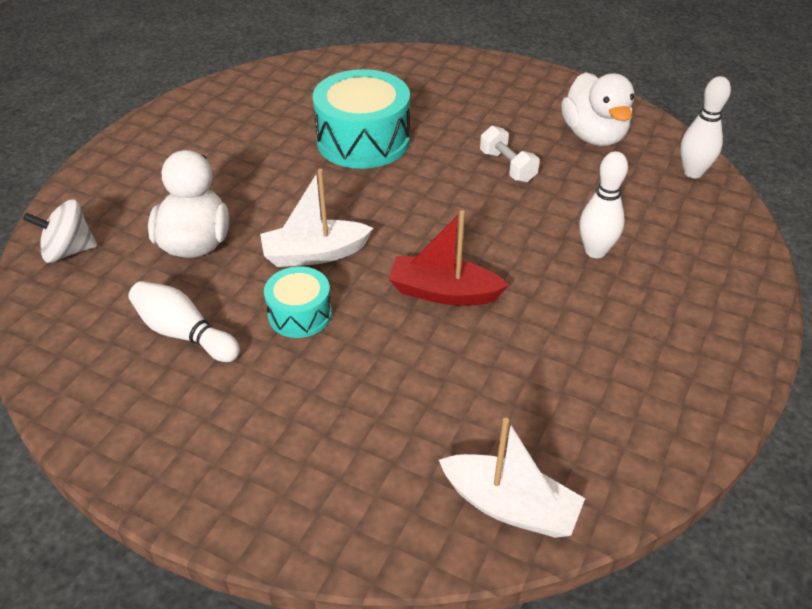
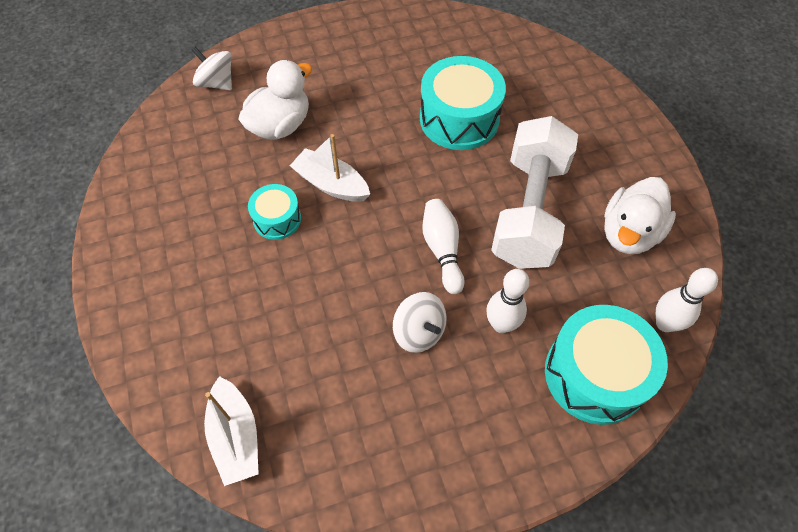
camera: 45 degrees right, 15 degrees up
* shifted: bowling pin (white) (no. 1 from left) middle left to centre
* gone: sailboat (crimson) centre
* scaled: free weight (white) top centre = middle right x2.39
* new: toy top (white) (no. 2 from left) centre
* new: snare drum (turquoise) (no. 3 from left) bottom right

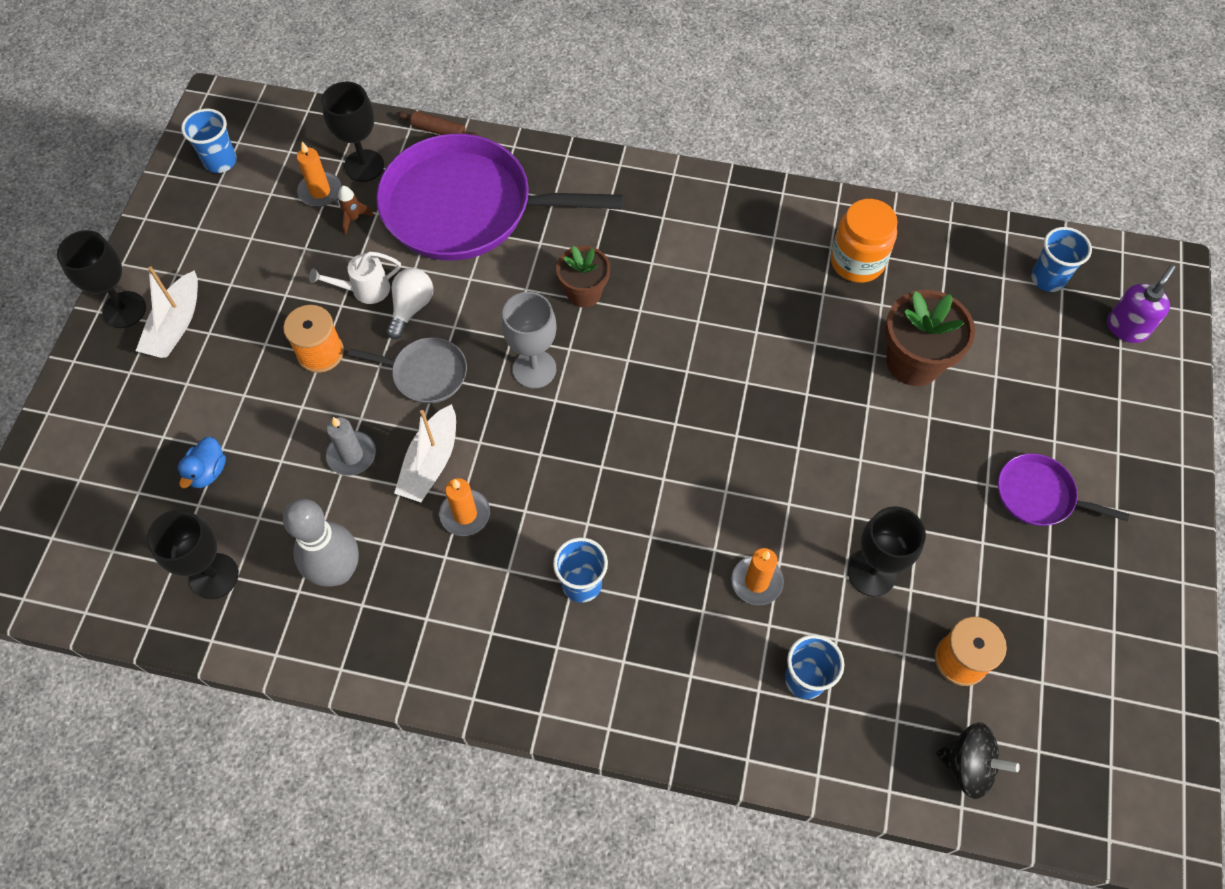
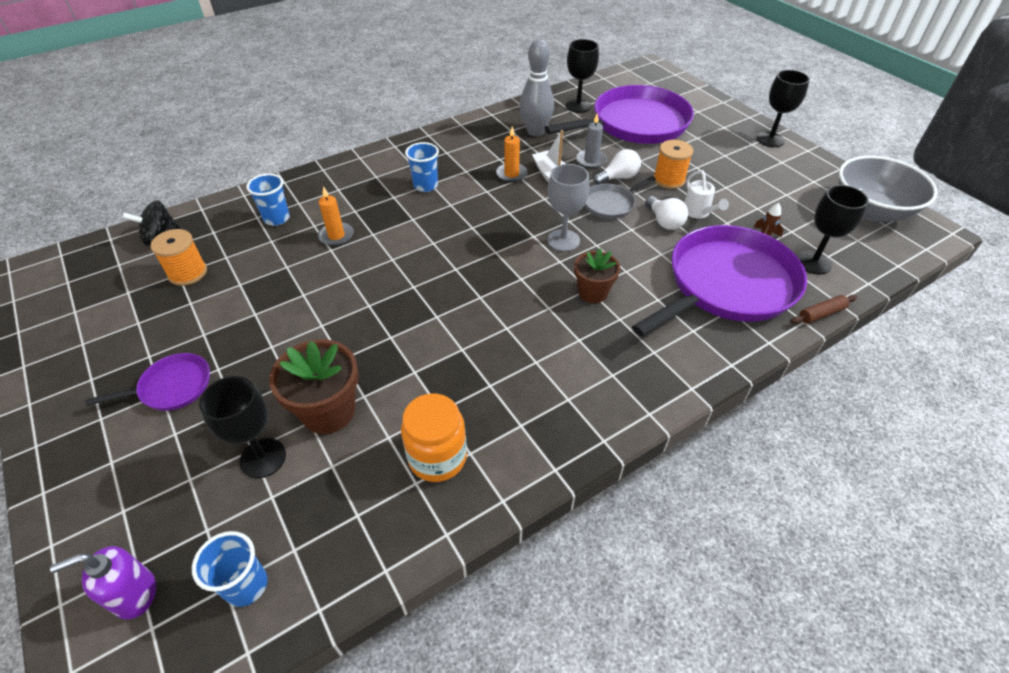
camera: 135 degrees right, 15 degrees down
* gone: sailboat (white) (no. 1 from left) middle left
* swapped: duck (blue) middle left to skillet (violet) (no. 2 from left) top centre
* swapped: beaker (blue) (no. 1 from left) top left to serving bowl (ash-grey) top right
* gone: pillar candle (bright orange) (no. 1 from left) top left
* rotated: sprinkling can (white) top left = top right 135 degrees clockwise
* shifted: goblet (black) (no. 4 from left in the first image) middle right to goblet (black) (no. 1 from left) middle left
* rotated: soap dispenser (violet) middle right = bottom left 75 degrees clockwise
* new: bulb (white) (no. 1 from left) top centre

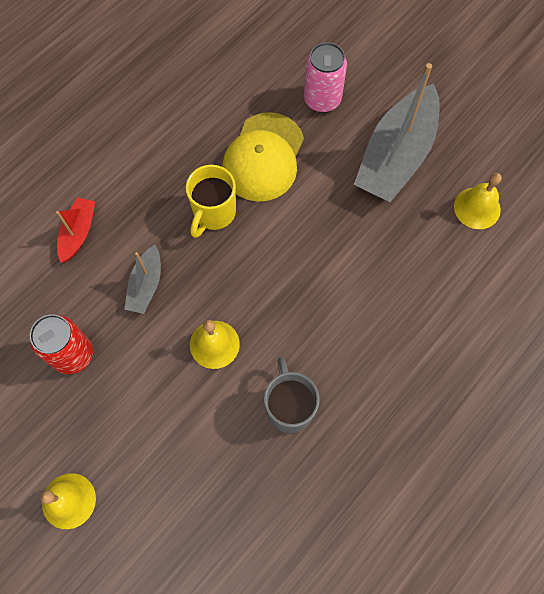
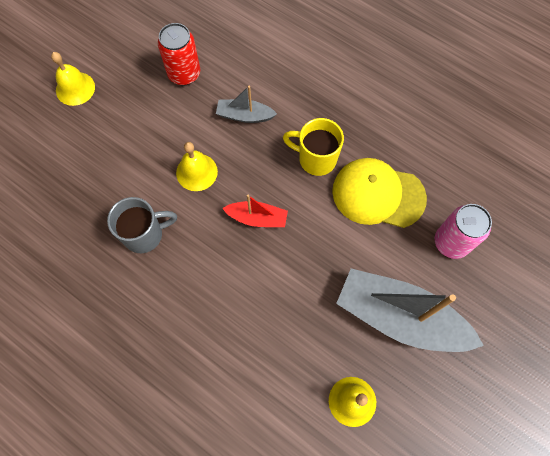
camera: 85 degrees right, 0 degrees up
* shifted: sailboat (crimson) middle left to centre

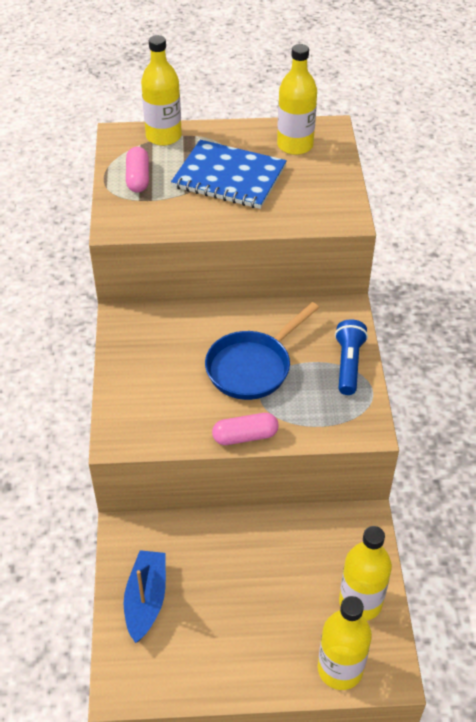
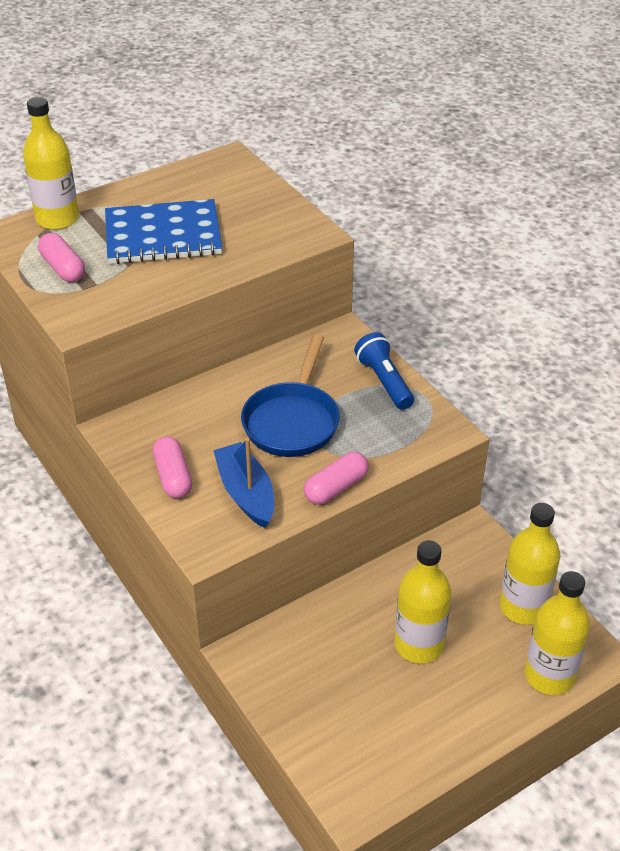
camera: 30 degrees left, 5 degrees down
* shifted: sailboat (blue) bottom left to centre
* shifted: bottle (yellow) (no. 2 from left) top centre to bottom right
* new: capsule (rose-pink) (no. 2 from left) middle left

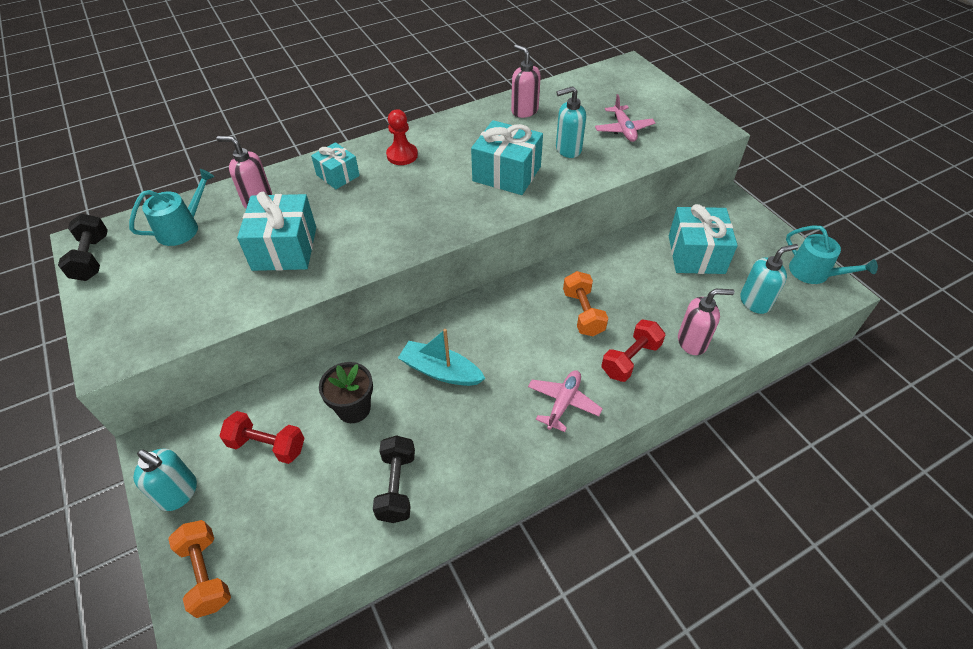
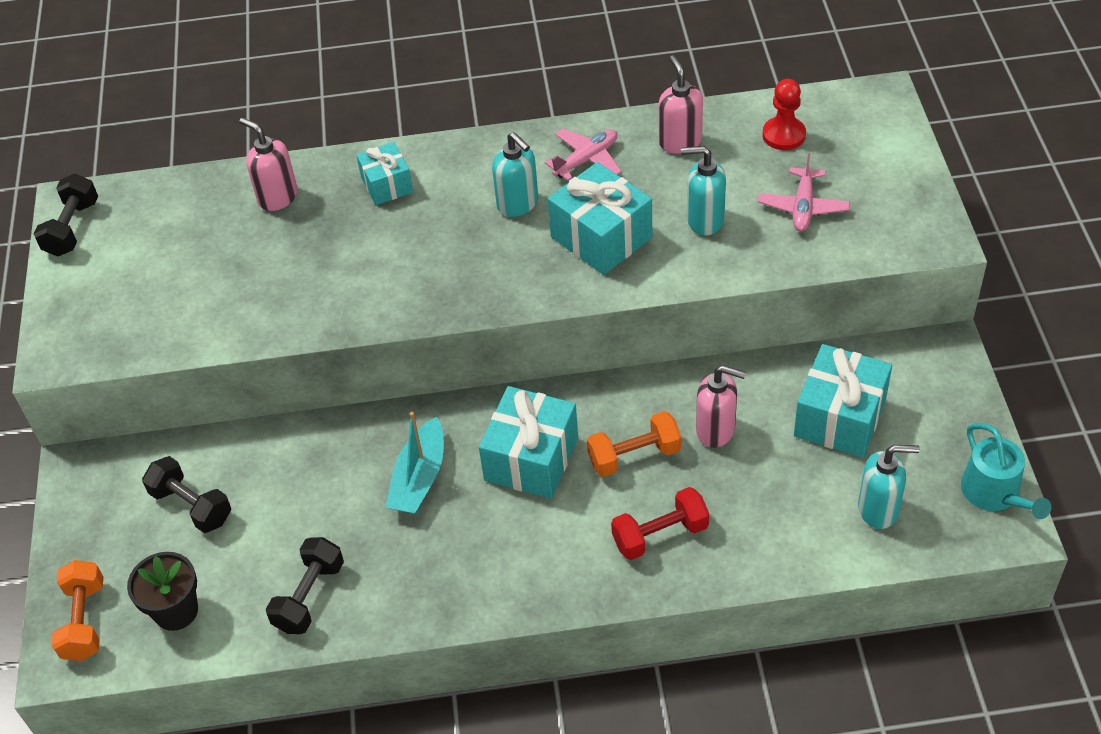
camera: 25 degrees right, 0 degrees up
* gone: sprinkling can (turquoise) (no. 1 from left) top left
* shifted: soap dispenser (turquoise) (no. 1 from left) bottom left to top centre
* repainted: free weight (crimson) (no. 1 from left) bottom left to free weight (black) (no. 2 from left) bottom left
* shifted: present (turquoise) (no. 1 from left in the first image) middle left to present (turquoise) (no. 2 from left) centre
* shifted: flower pot (black) centre to bottom left
* shifted: chess pawn (crimson) top centre to top right
* rotated: sailboat (turquoise) centre = centre 120 degrees counterclockwise
* shifted: aeroplane (rose-pink) (no. 1 from left) centre to top centre
* rotated: free weight (bright orange) (no. 2 from left) centre = centre 60 degrees clockwise
* shifted: soap dispenser (rose-pink) (no. 3 from left) middle right to centre

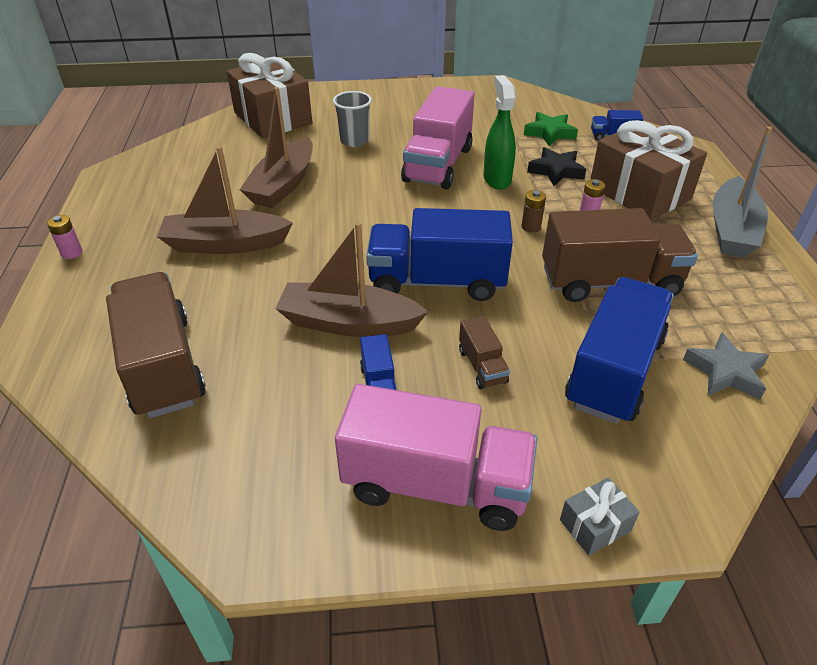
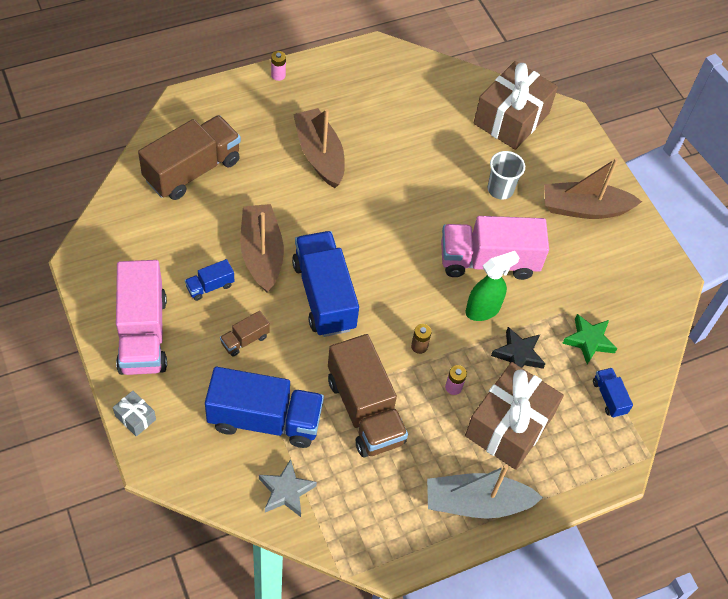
camera: 65 degrees right, 15 degrees up
* shifted: sailboat (brown) (no. 2 from left in the first image) top centre to sailboat (brown) (no. 3 from left) top right

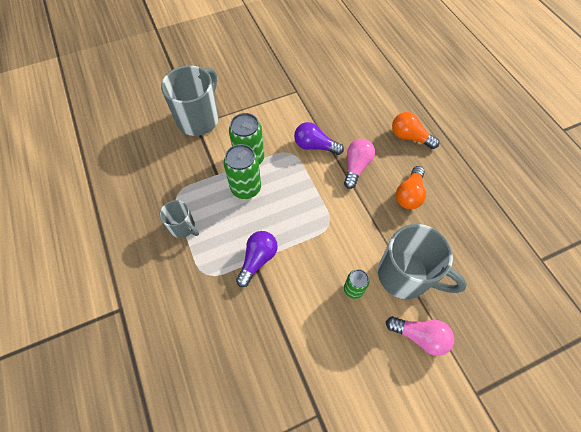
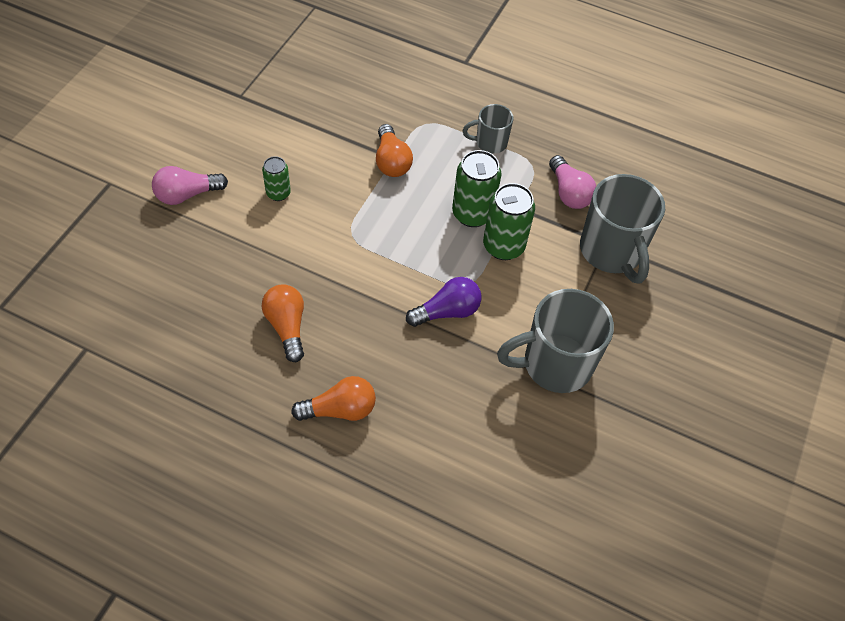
camera: 135 degrees right, 5 degrees down
* repainted: bulb (violet) (no. 1 from left) centre to bulb (bright orange) (no. 3 from left) top centre
* shifted: bulb (rose-pink) (no. 1 from left in the first image) centre to bulb (rose-pink) (no. 2 from left) top right
* shifted: mug (ash-grey) (no. 3 from left in the first image) middle right to mug (ash-grey) (no. 2 from left) centre

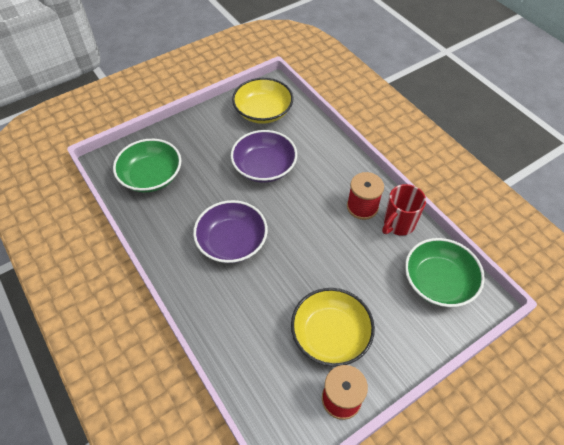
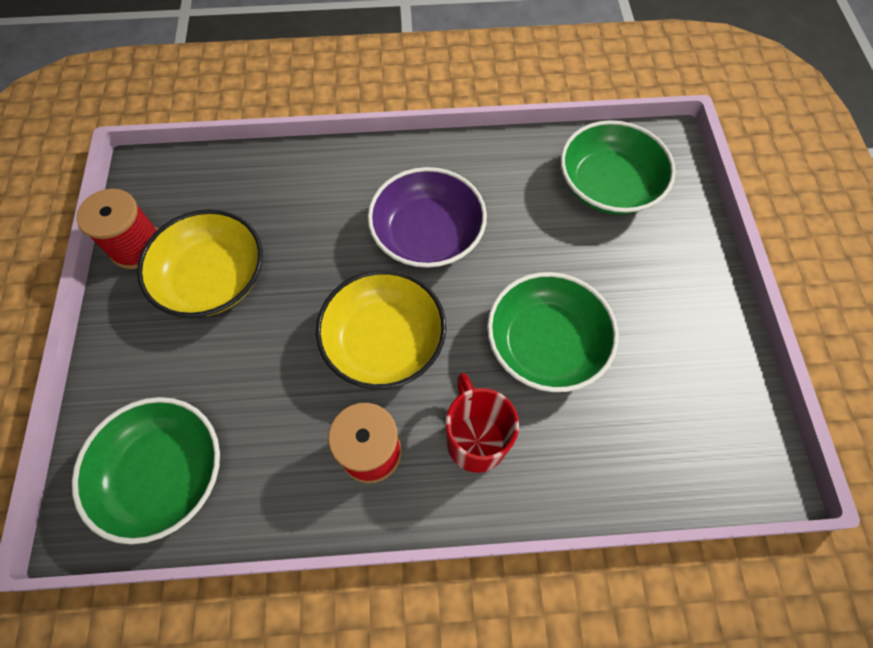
camera: 120 degrees right, 10 degrees up
* repainted: serving bowl (violet) (no. 2 from left) centre to serving bowl (green) (no. 2 from left) centre
* shifted: serving bowl (yellow) (no. 1 from left in the first image) top centre to serving bowl (yellow) (no. 2 from left) centre
* shifted: mug (crimson) middle right to centre

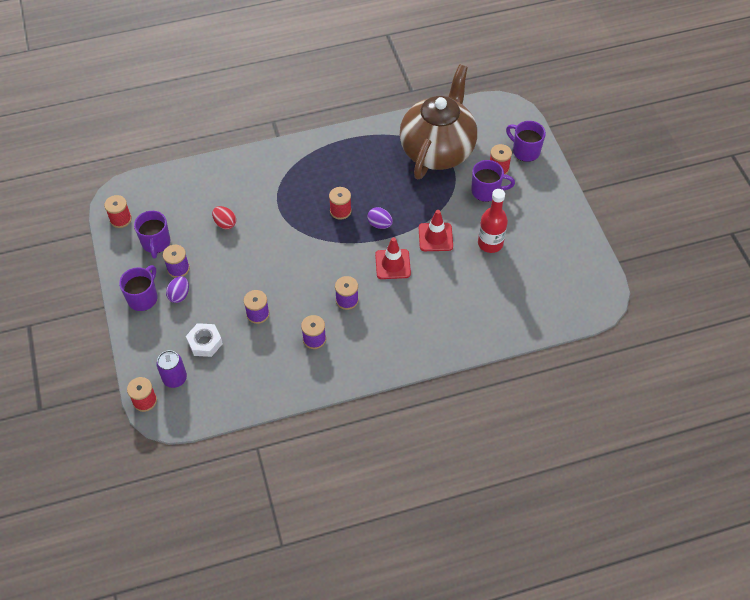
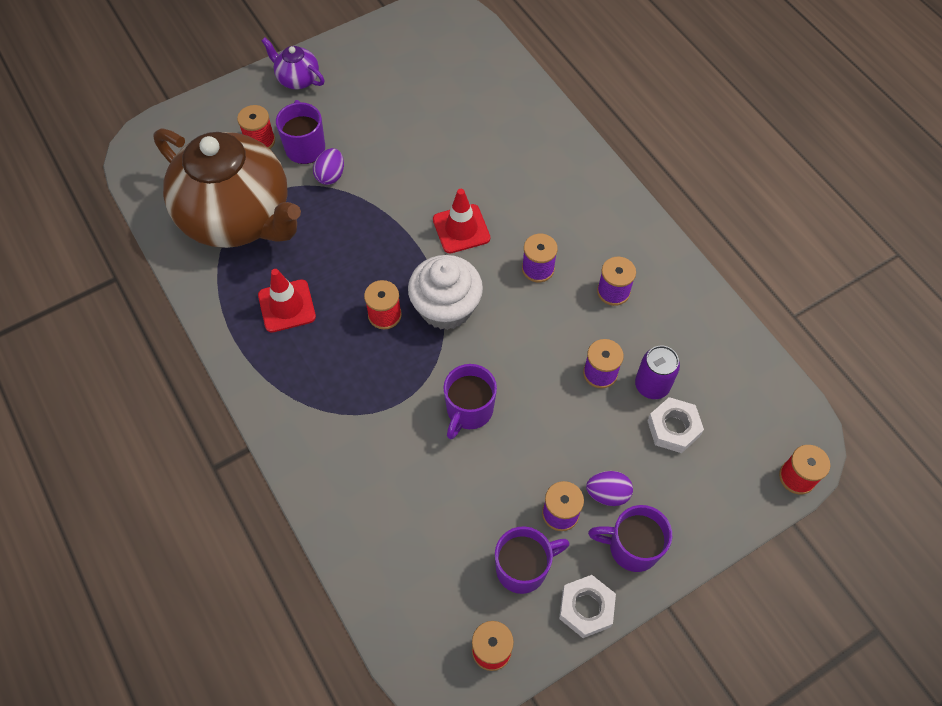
camera: 105 degrees left, 5 degrees up
* shifted: can (violet) middle left to middle right
* gone: egg (crimson) middle left
* shifted: egg (violet) (no. 2 from left in the first image) centre to egg (violet) (no. 1 from left) top centre
* rotated: teapot (brown) top centre = top left 150 degrees counterclockwise
* shifted: road cone (crimson) (no. 2 from left in the first image) centre to road cone (crimson) (no. 1 from left) middle left
* gone: bottle (crimson) centre
* shifted: mug (violet) (no. 4 from left in the first image) top right to mug (violet) (no. 2 from left) centre
* new: teapot (violet) top left
* new: fairy cake (white) centre
* new: hexagon nut (white) (no. 1 from left) bottom centre

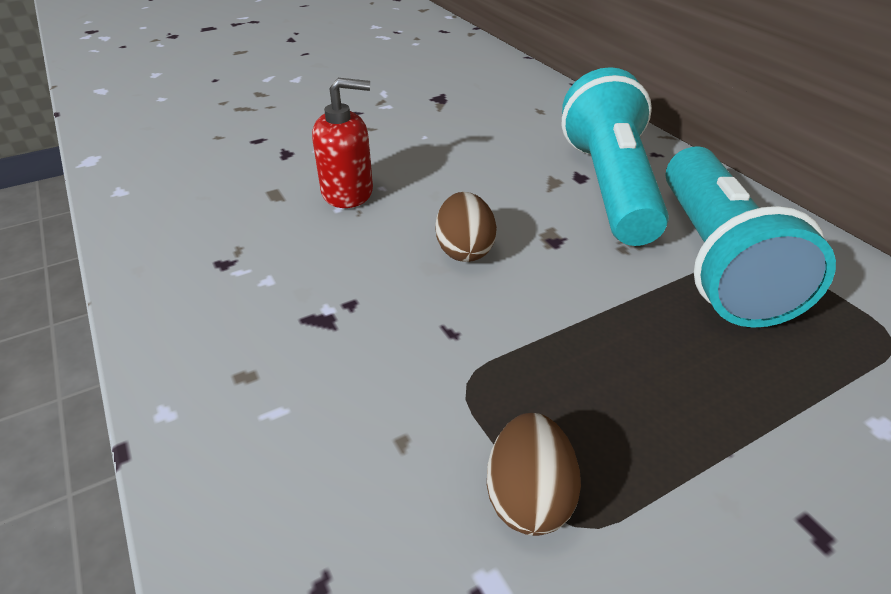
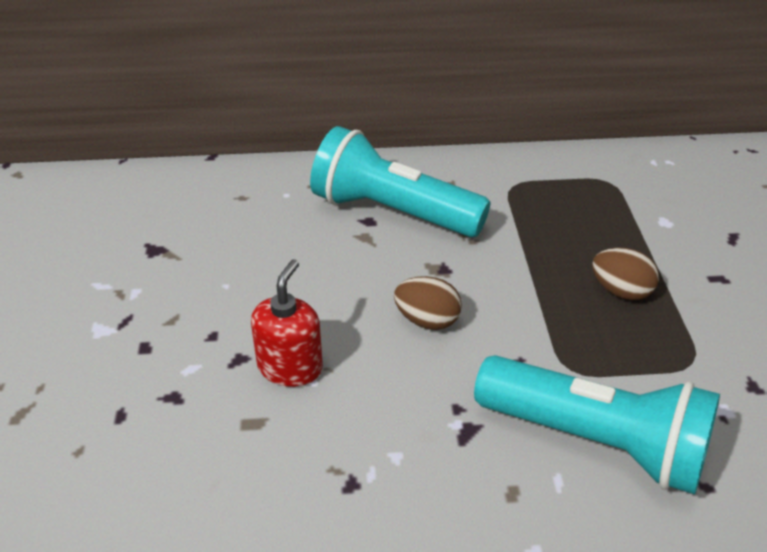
camera: 65 degrees left, 0 degrees up
* shifted: egg (brown) (no. 2 from left) bottom centre to middle right
* shifted: pocket torch (turquoise) (no. 2 from left) middle right to bottom right

